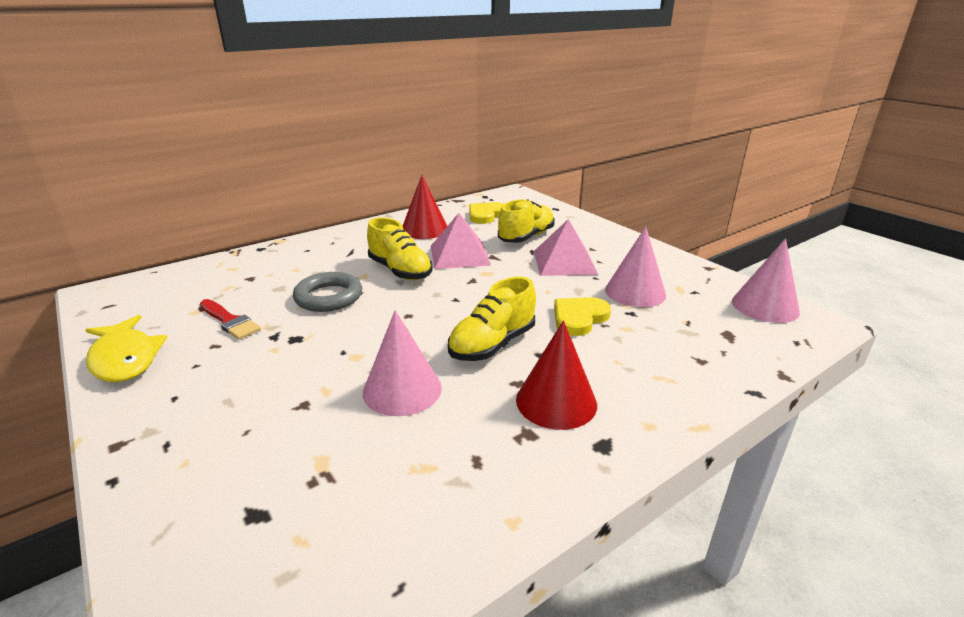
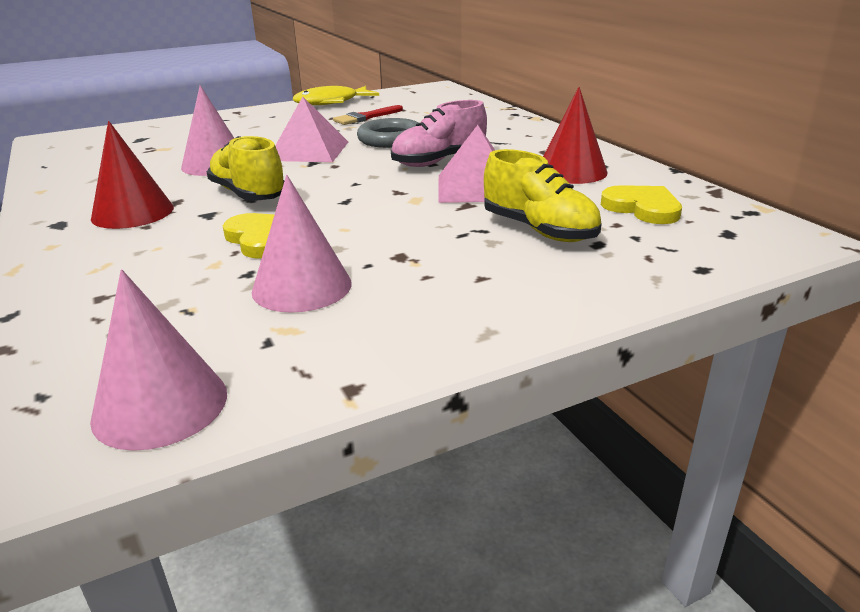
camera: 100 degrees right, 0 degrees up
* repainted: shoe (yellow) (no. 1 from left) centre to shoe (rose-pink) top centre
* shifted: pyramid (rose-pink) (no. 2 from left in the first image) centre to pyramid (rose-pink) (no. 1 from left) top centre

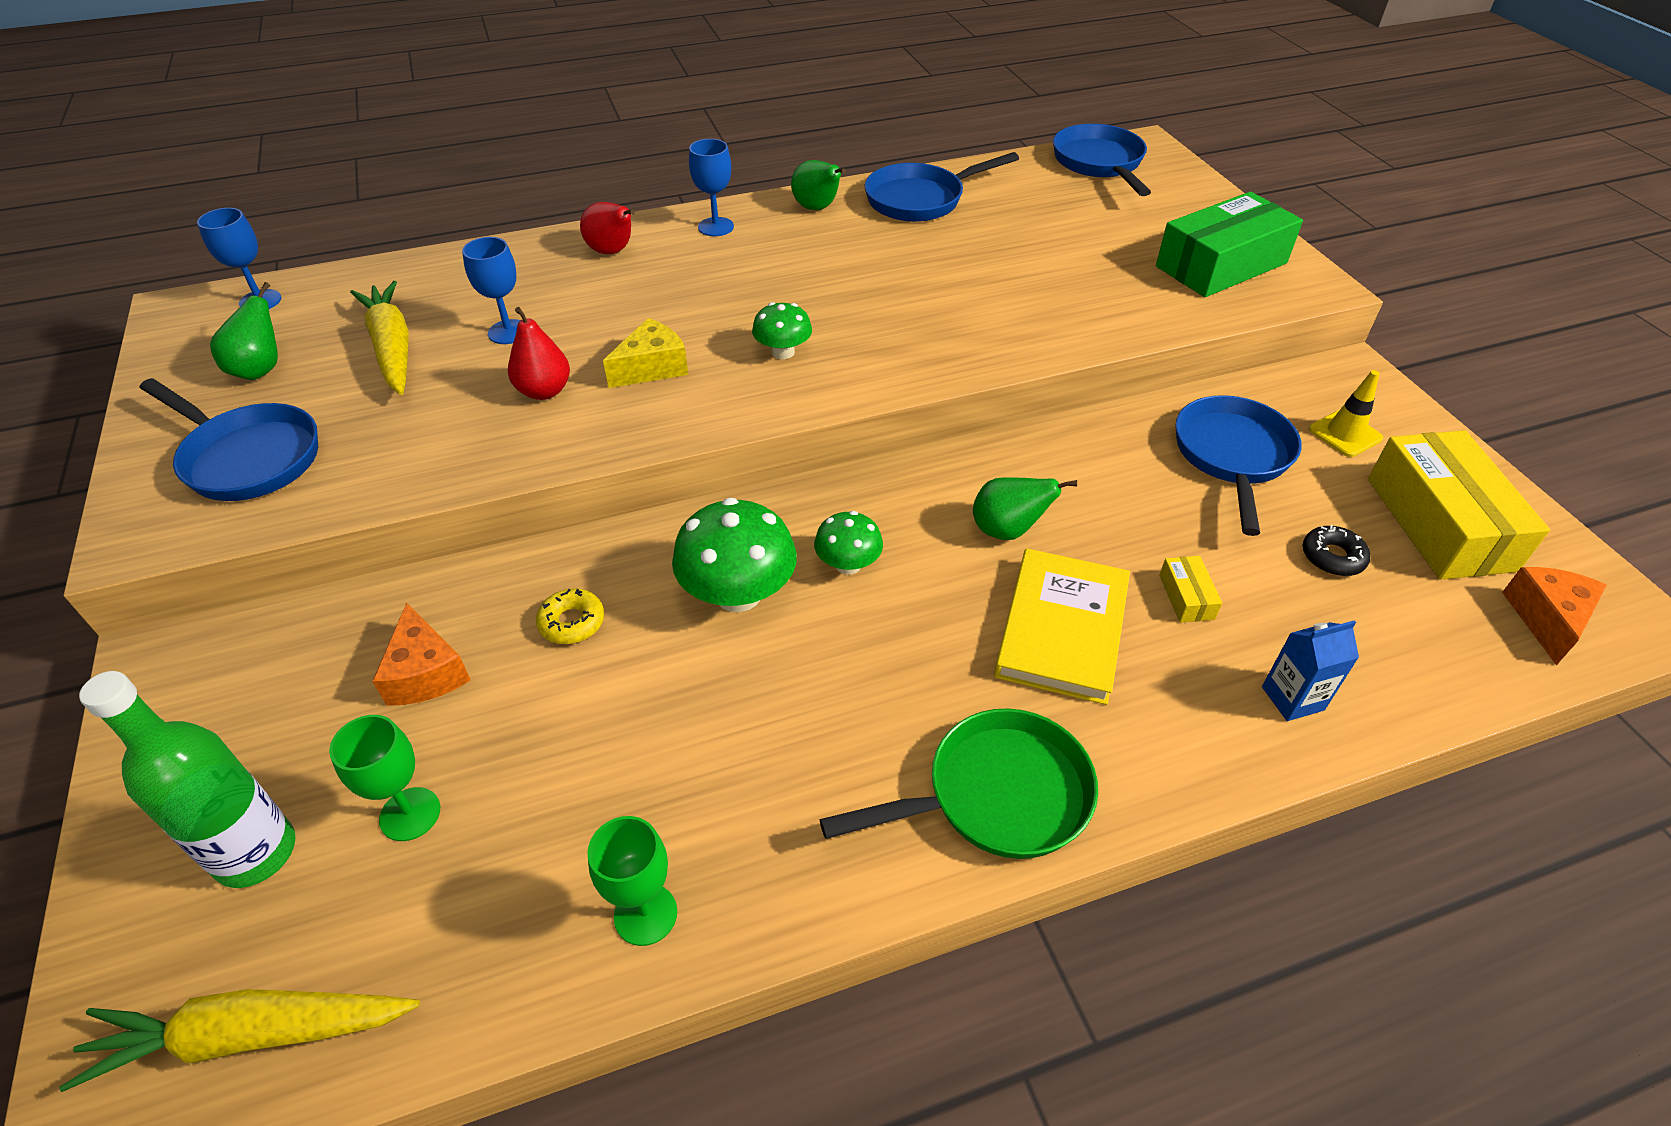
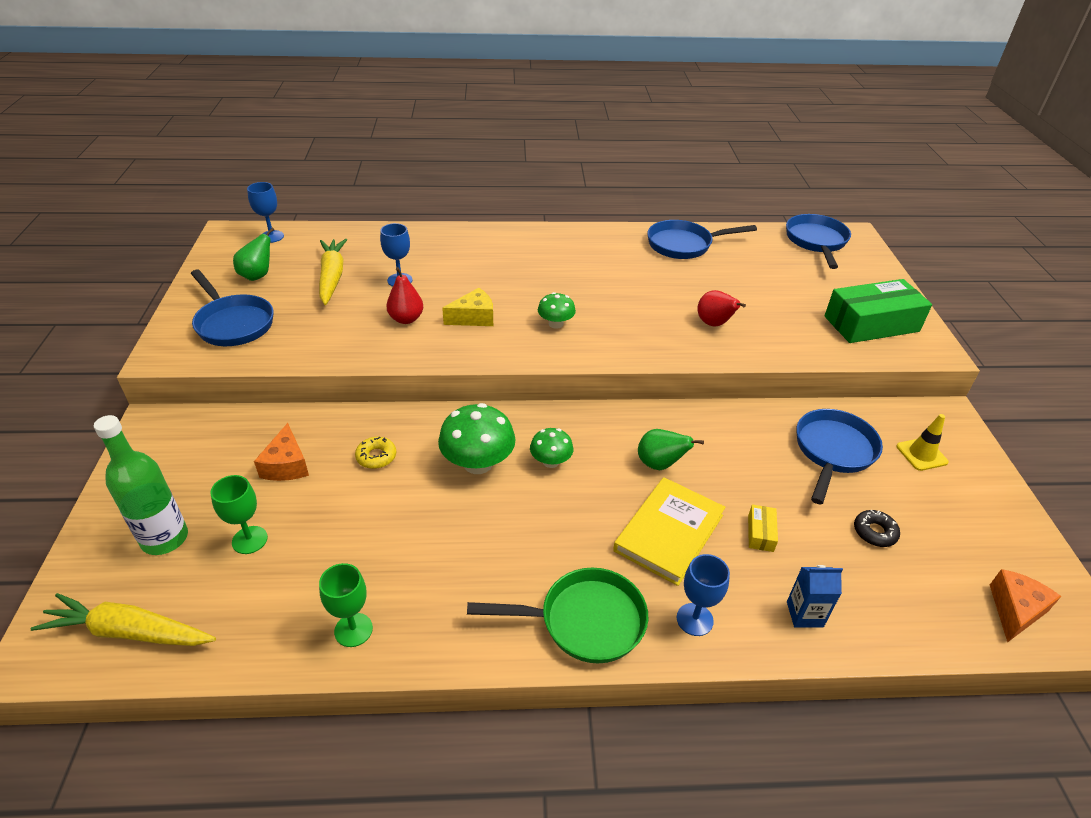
camera: 15 degrees right, 5 degrees down
* shifted: pear fruit (crimson) (no. 2 from left) top centre to centre
* shifted: goblet (blue) (no. 3 from left) top centre to bottom centre
* gone: pear fruit (green) (no. 2 from left) top centre
* gone: package (yellow) (no. 2 from left) middle right

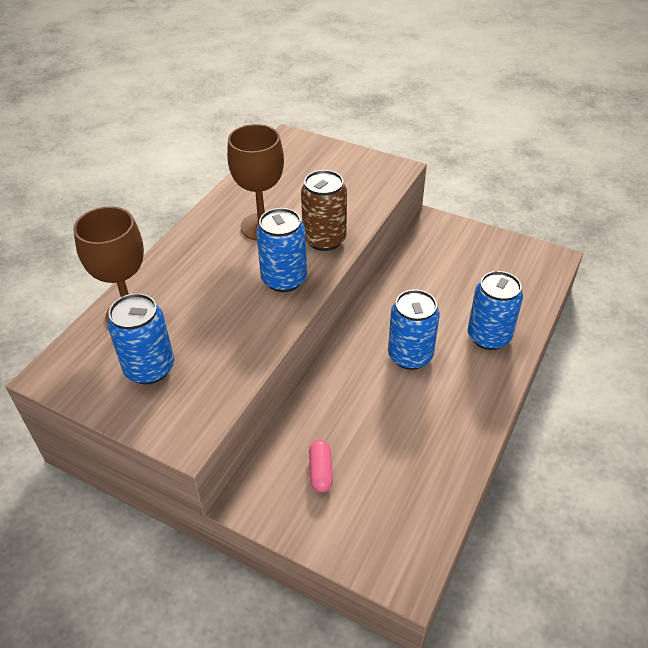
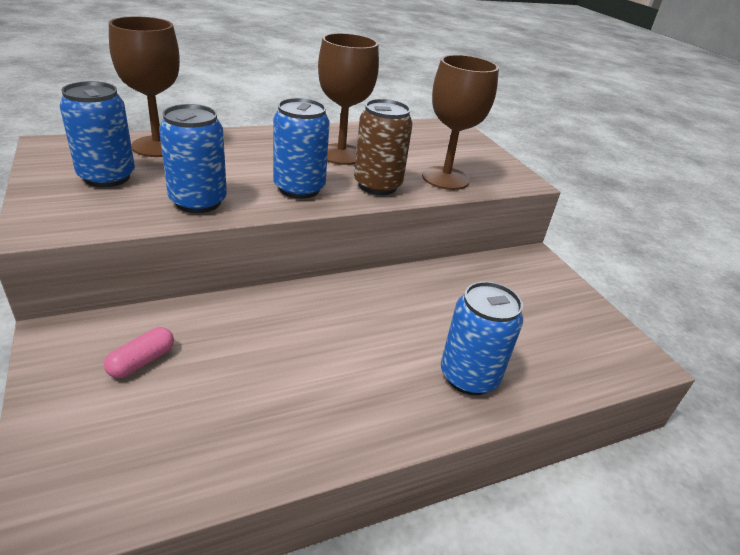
camera: 35 degrees right, 10 degrees down
* shifted: can (blue) (no. 3 from left in the first image) centre to can (blue) (no. 2 from left) top left
* new: goblet (brown) (no. 3 from left) top centre

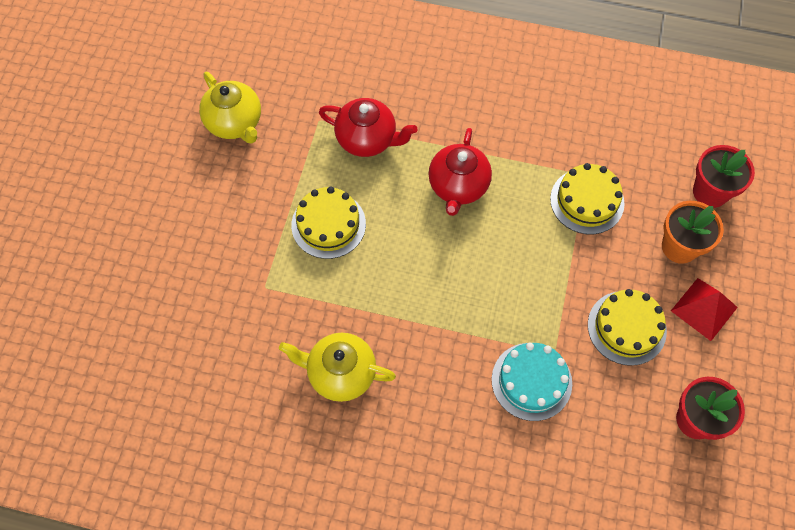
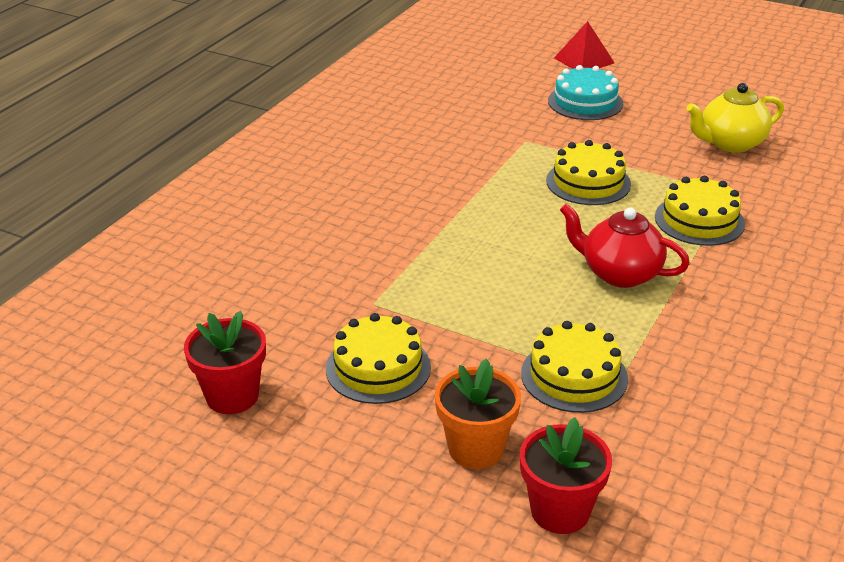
camera: 105 degrees right, 30 degrees down
* gone: teapot (yellow) (no. 2 from left) bottom centre
* swapped: teapot (crimson) (no. 1 from left) top centre to layer cake (yellow) (no. 4 from left) middle right
* shifted: layer cake (turquoise) bottom right to top right
* shifted: pyramid (crimson) middle right to top right

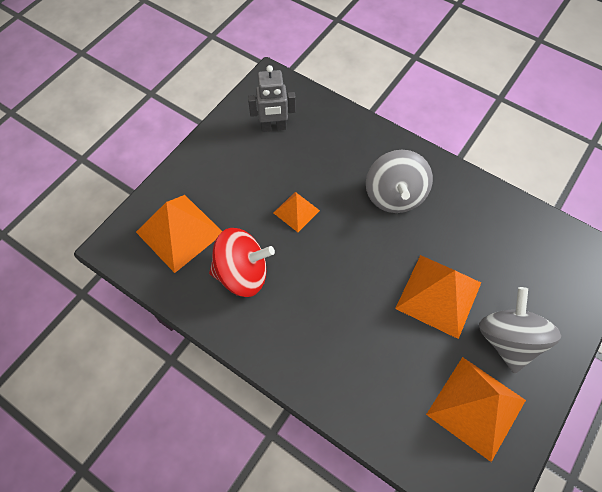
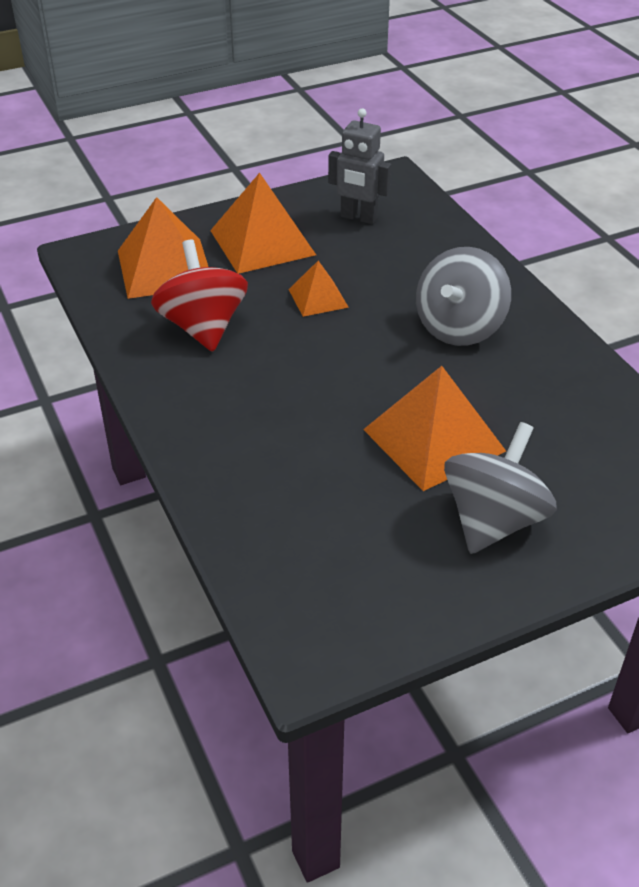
camera: 30 degrees right, 20 degrees down
* rotated: toy top (crimson) centre = middle left 135 degrees counterclockwise
* shifted: pyramid (bright orange) (no. 4 from left in the first image) bottom right to pyramid (bright orange) (no. 2 from left) top centre

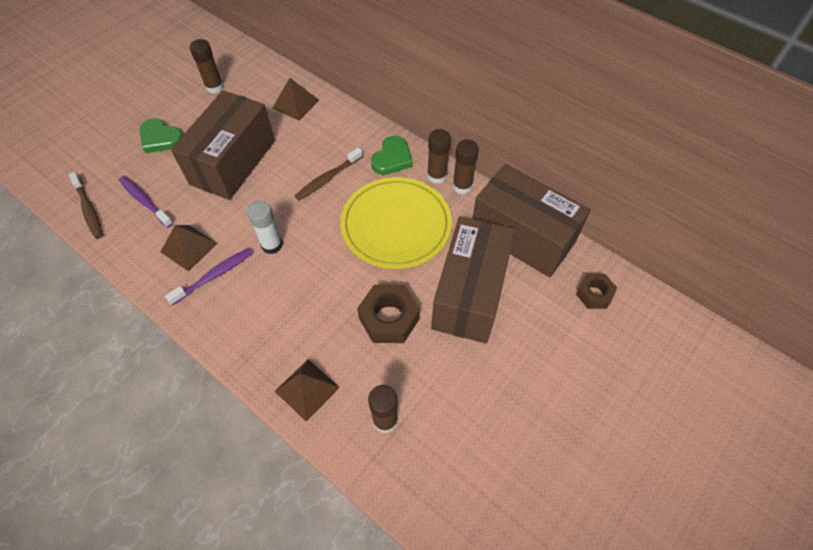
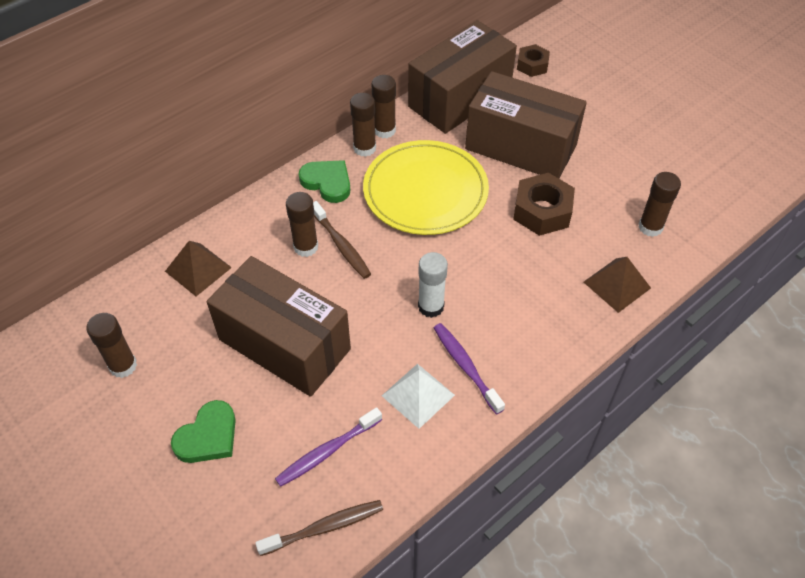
camera: 80 degrees left, 5 degrees down
* repainted: pyramid (brown) (no. 1 from left) middle left to pyramid (white) bottom centre
* new: glue (brown) (no. 2 from left) centre

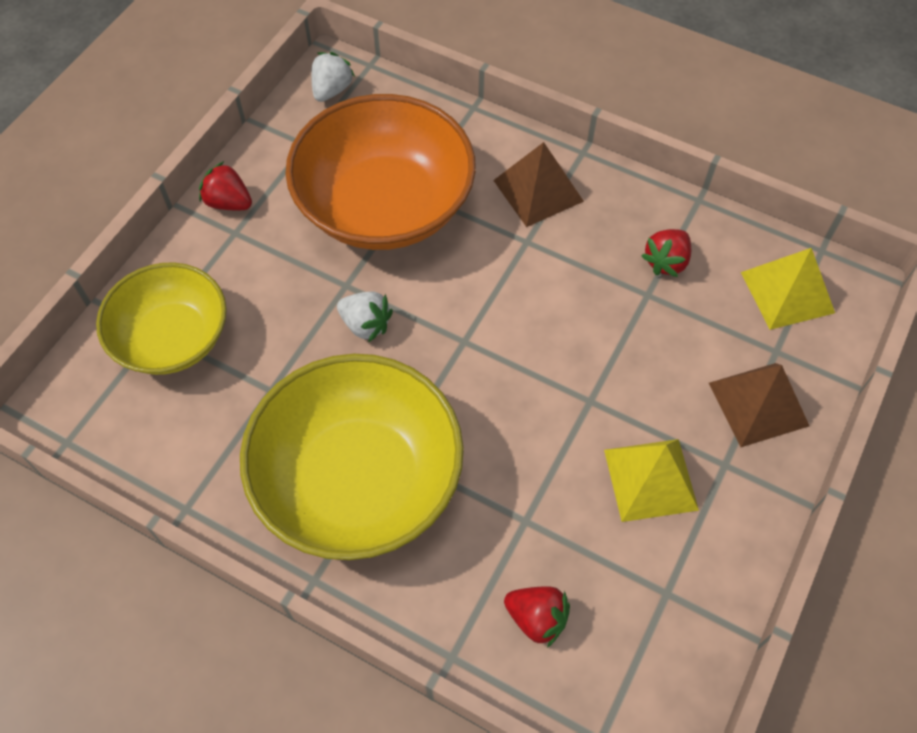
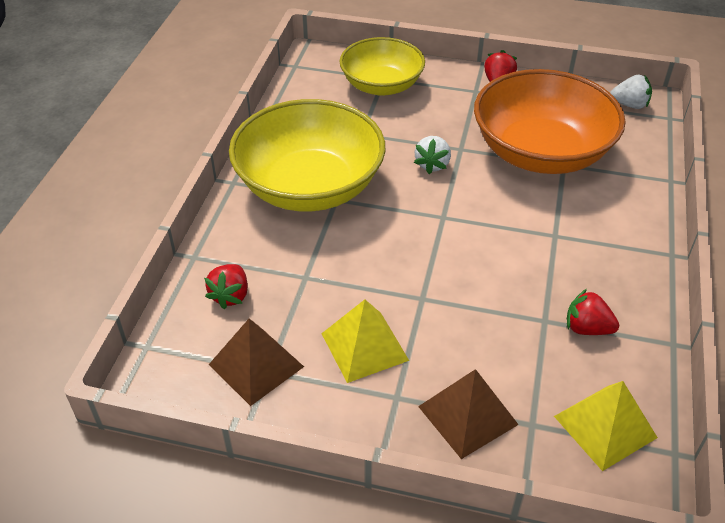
camera: 75 degrees right, 15 degrees down
* shifted: pyramid (brown) (no. 1 from left) top centre to bottom centre

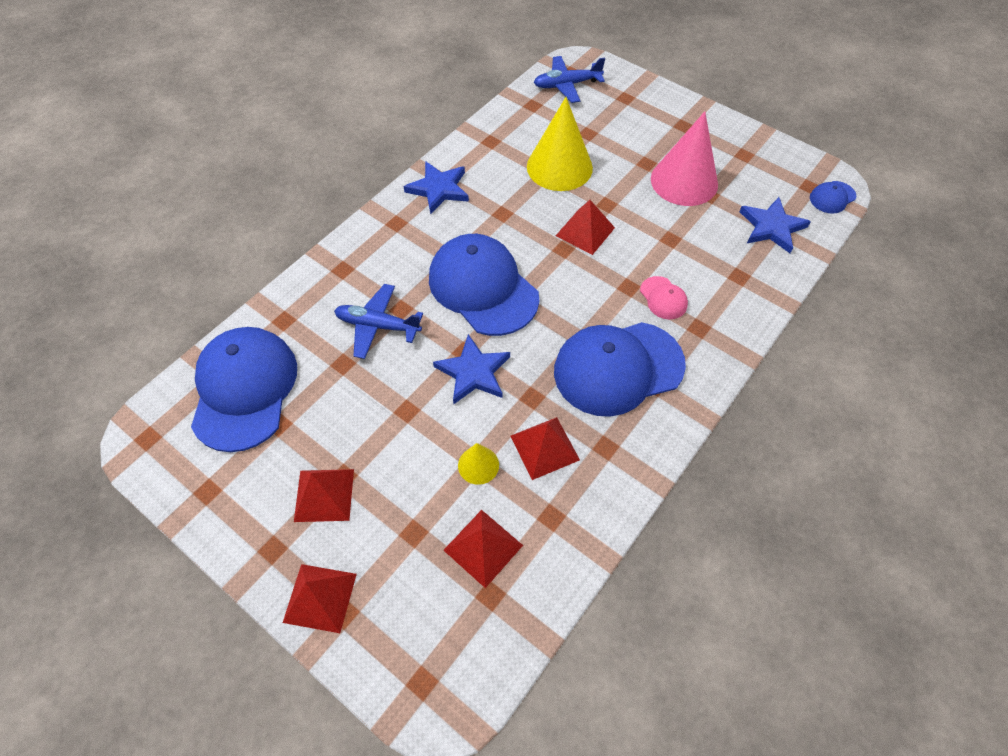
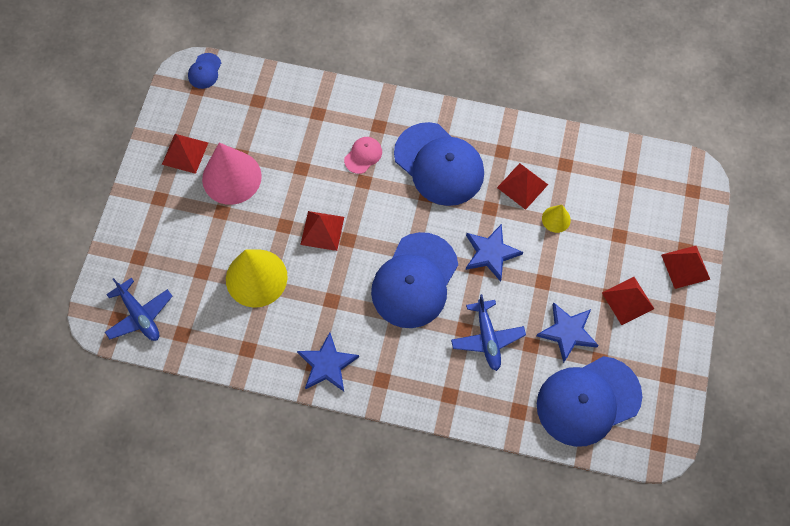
camera: 115 degrees left, 10 degrees up
* shifted: pyramid (crimson) (no. 3 from left in the first image) bottom centre to pyramid (crimson) (no. 1 from left) top left
* shifted: star shape (blue) (no. 3 from left) top right to middle right
* rotated: peaked cap (blue) (no. 4 from left in the first image) top right = top left 75 degrees clockwise

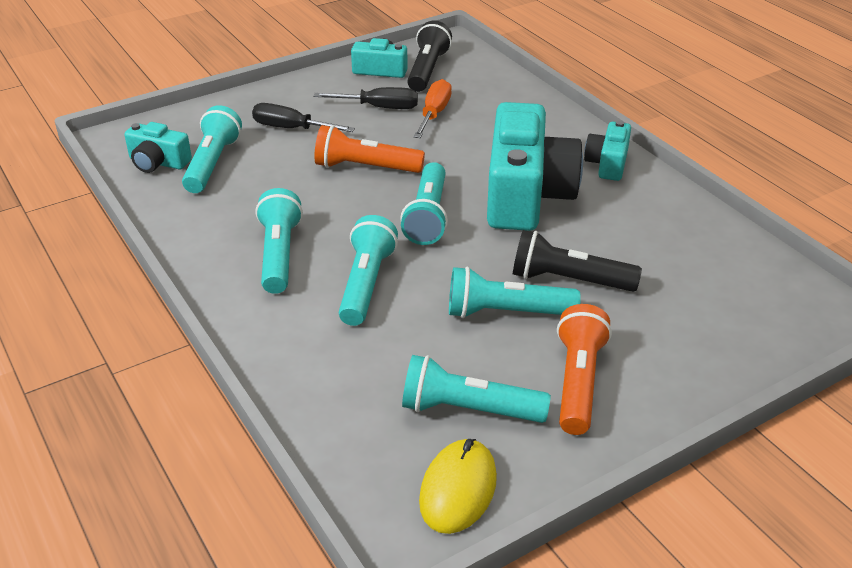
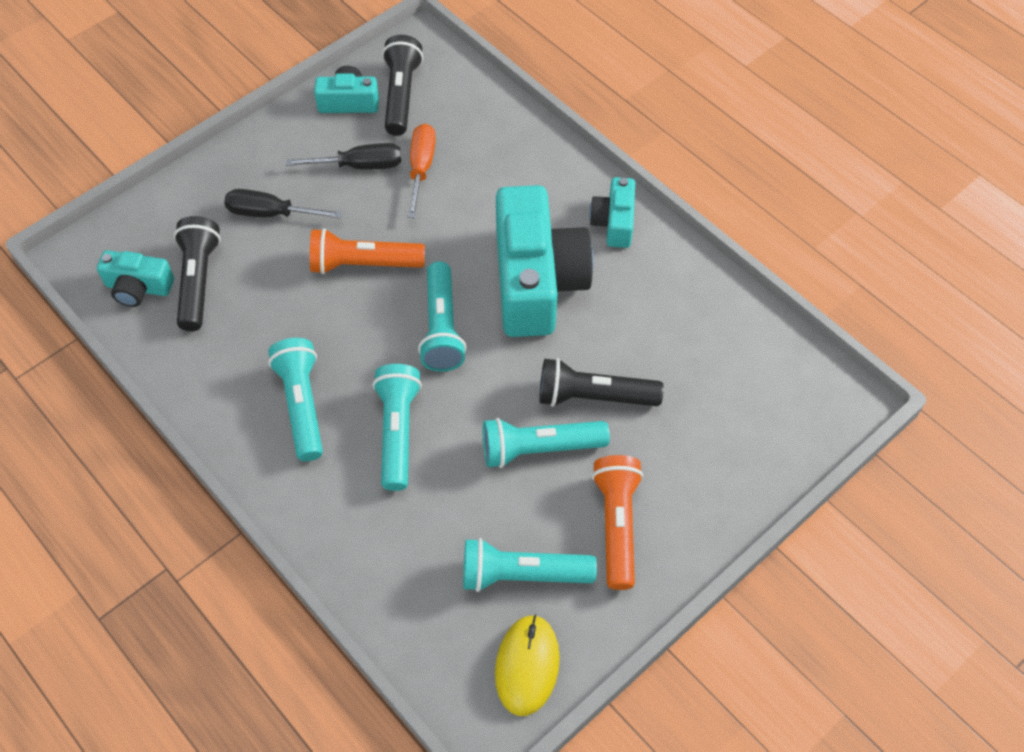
camera: 10 degrees left, 20 degrees up
* repainted: pocket torch (turquoise) (no. 1 from left) top left to pocket torch (black) (no. 1 from left) middle left

